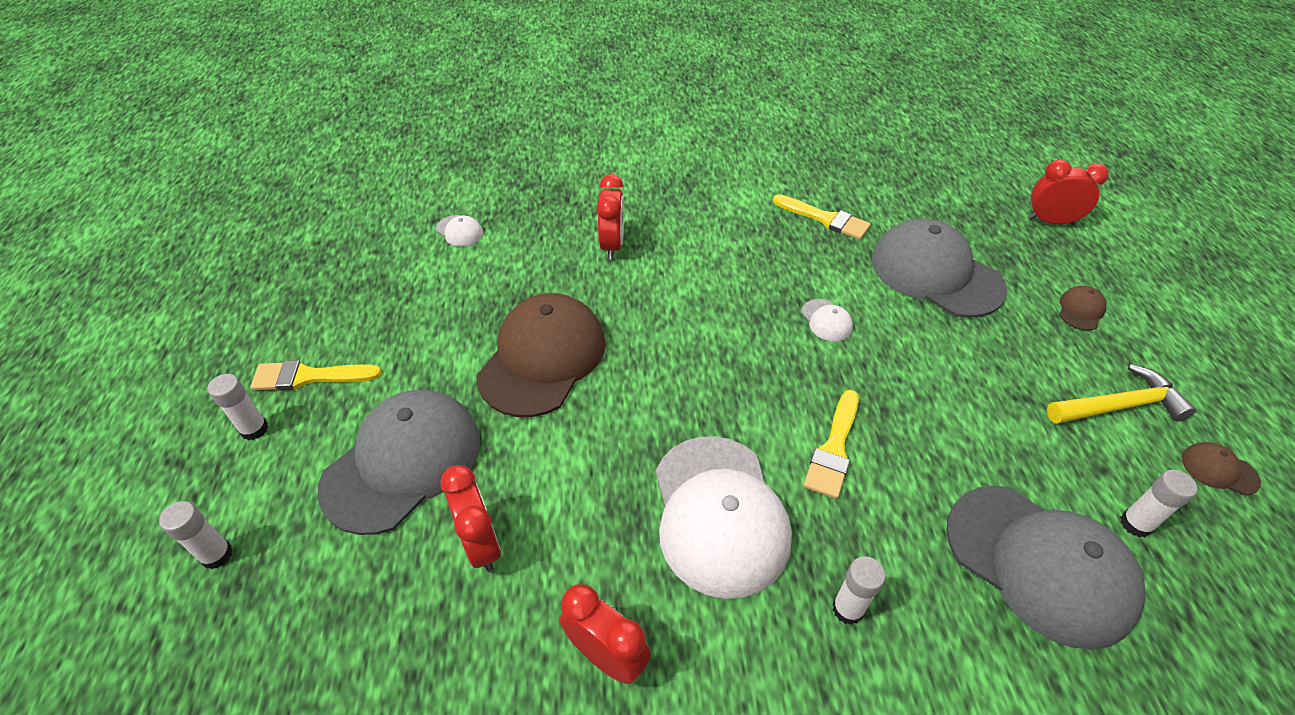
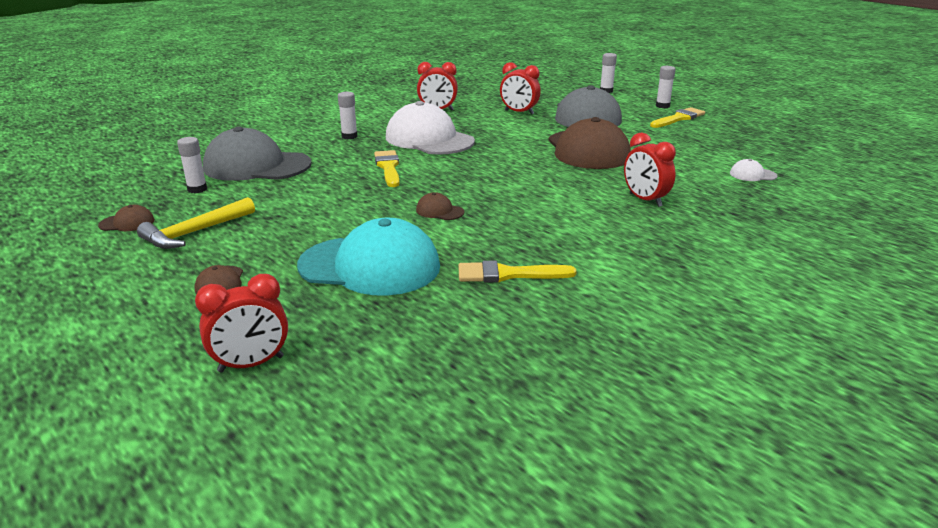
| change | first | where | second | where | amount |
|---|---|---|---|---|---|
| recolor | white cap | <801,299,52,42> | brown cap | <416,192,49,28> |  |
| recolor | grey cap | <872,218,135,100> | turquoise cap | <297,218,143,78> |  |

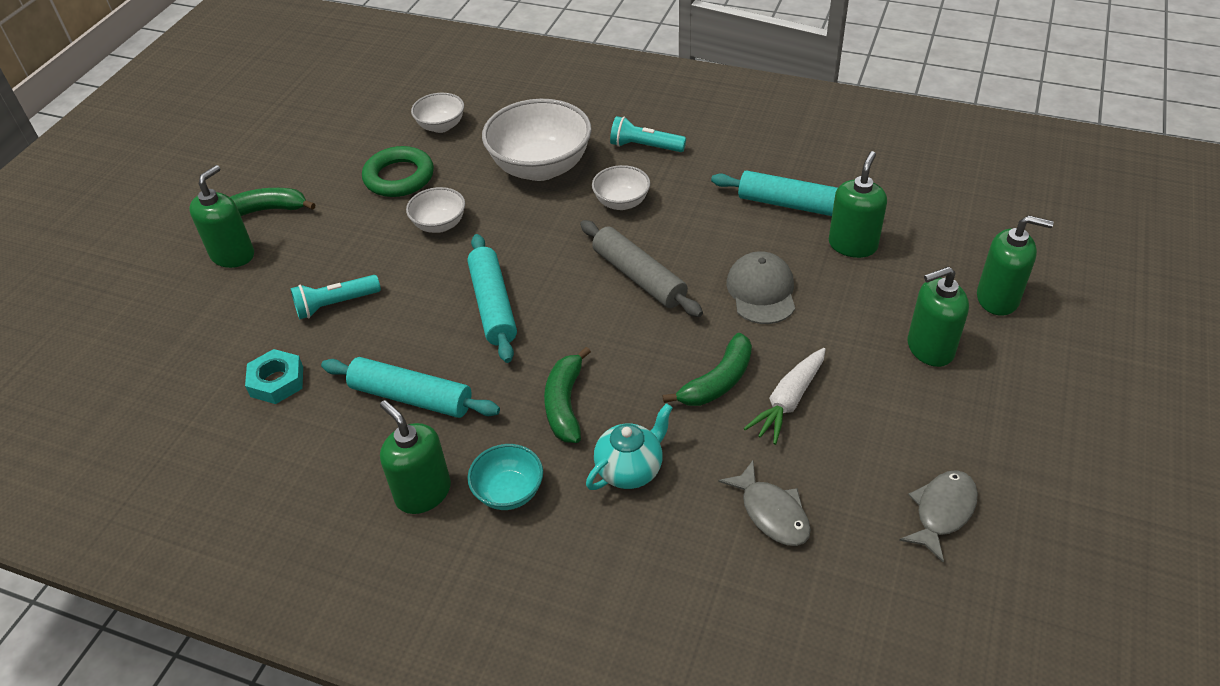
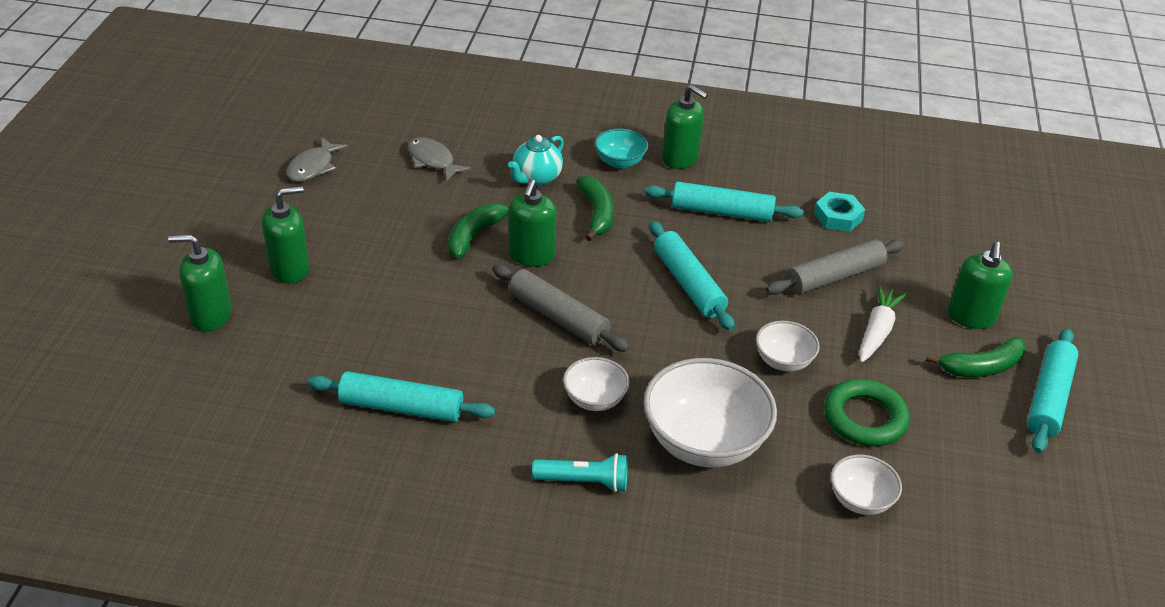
| change | first | where | second | where | amount |
|---|---|---|---|---|---|
| replace | turquoise flashlight | <290,275,91,44> | grey rolling pin | <766,239,139,56> |  |
| delete | grey cap | <727,251,68,73> |  |  |  |
| move | white carrot | <744,348,82,97> |  | <859,284,48,79> |  |
| move | green soap dispenser | <829,151,58,107> |  | <508,179,49,88> |  |
| insert |  |  | turquoise rolling pin | <1027,328,52,125> |  |

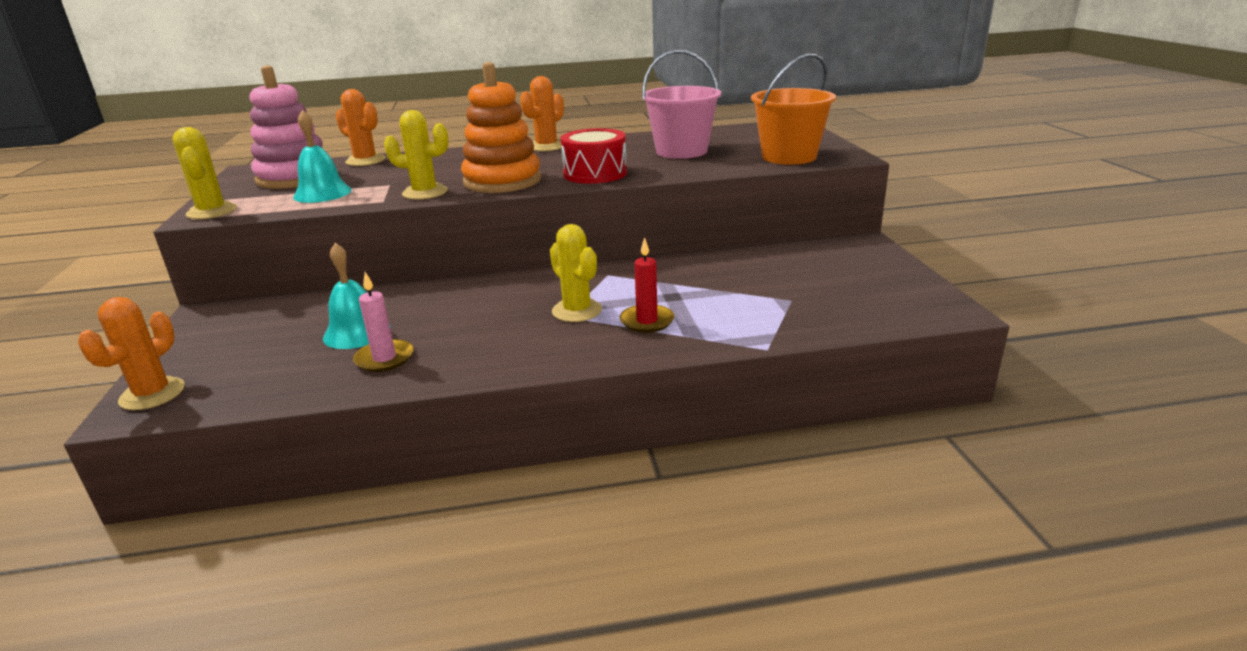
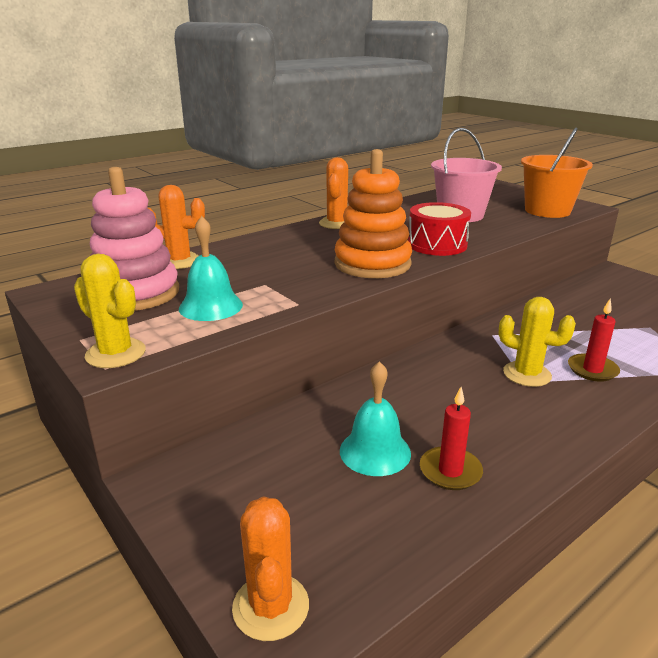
| change | first | where | second | where | amount |
|---|---|---|---|---|---|
| recolor | pink candle | <353,272,61,100> | red candle | <420,387,63,103> |  |
| delete | yellow cactus | <384,110,65,90> |  |  |  |

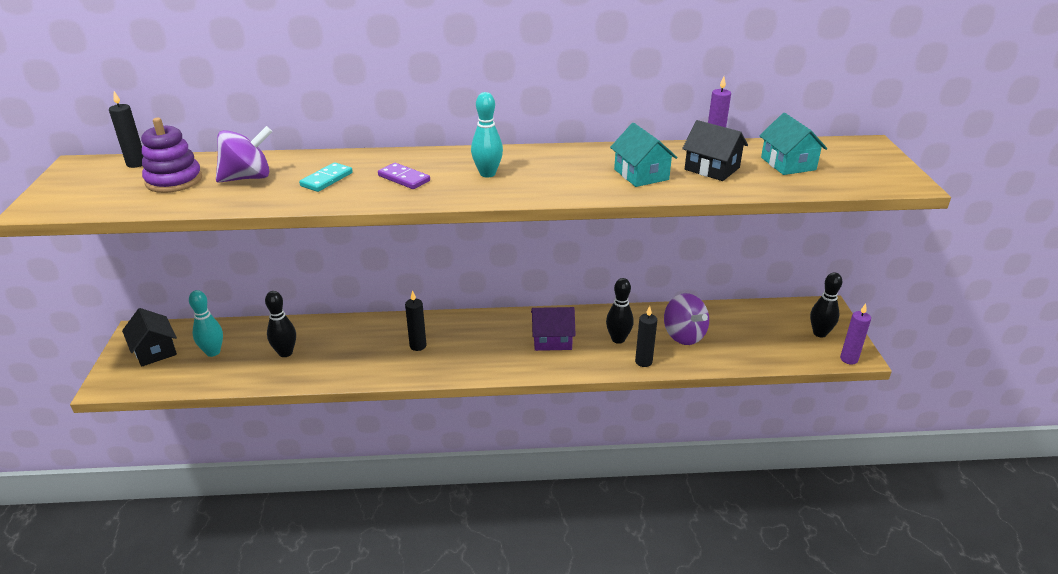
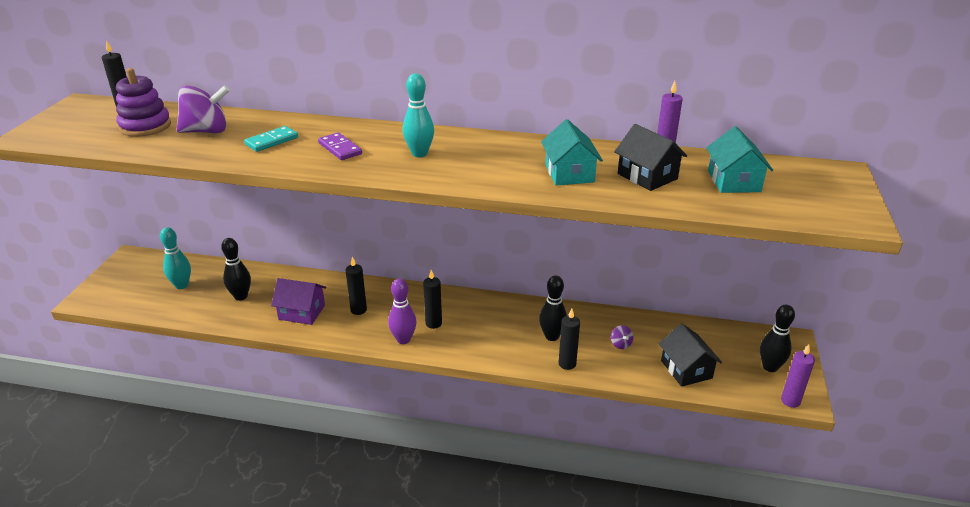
| change | first | where | second | where | amount |
|---|---|---|---|---|---|
| move | black house | <122,308,55,59> |  | <659,323,63,64> |  |
| move | purple house | <531,307,45,44> |  | <271,278,55,47> |  |
| resize | purple spinning top | <664,293,45,52> |  | <611,325,22,24> | x0.45 |
| insert |  |  | purple bowling pin | <388,278,28,66> |  |
| insert |  |  | black candle | <423,270,19,59> |  |

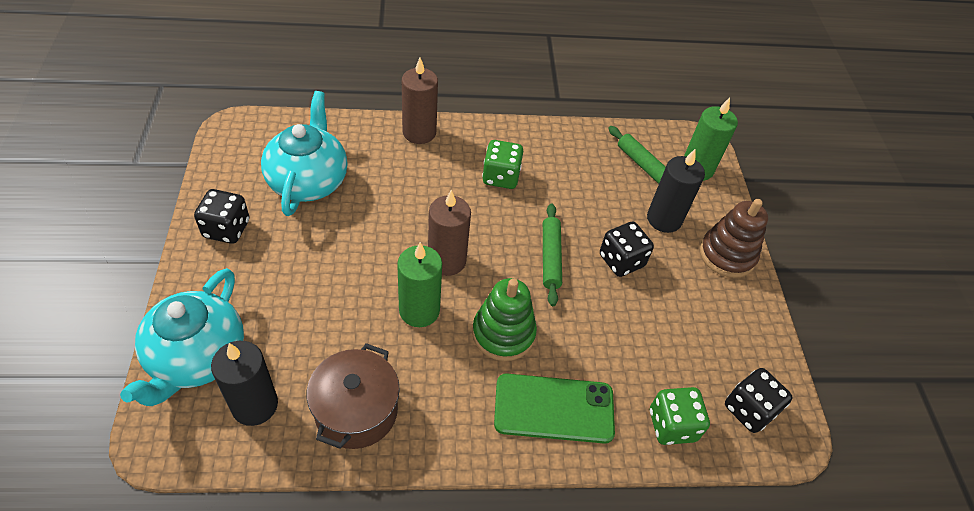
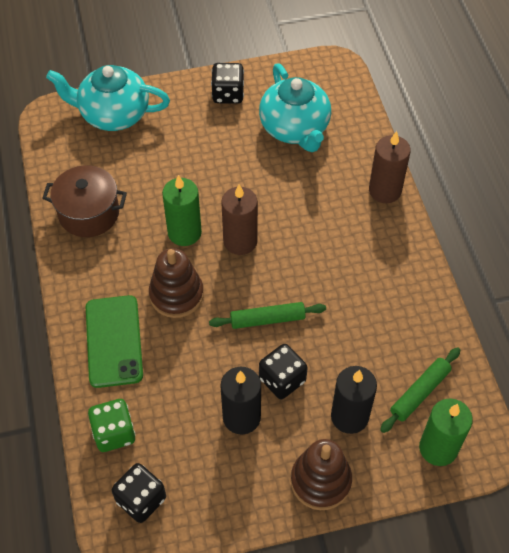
| change | first | where | second | where | amount |
|---|---|---|---|---|---|
| move | black candle | <211,341,67,85> |  | <221,367,40,67> |  |
| rotate | turquoise teapot | <261,91,86,125> |  | <259,63,72,89> | 75 degrees clockwise |
| recolor | green stacking toy | <472,278,65,83> | brown stacking toy | <149,248,55,70> |  |
| delete | green dice | <482,140,41,49> |  |  |  |

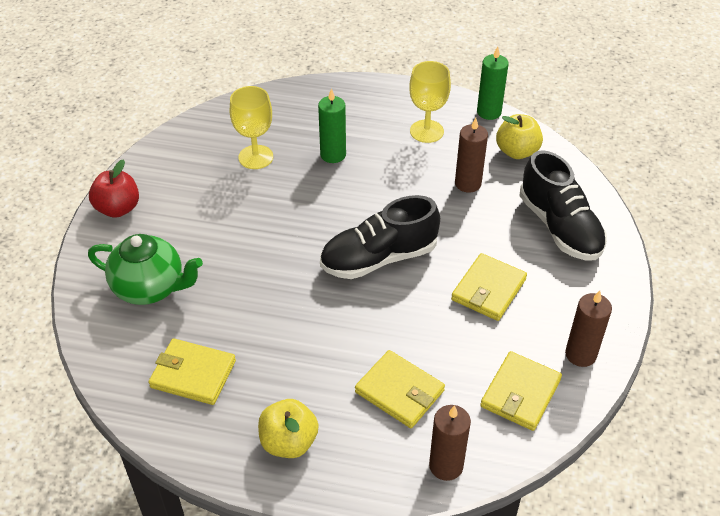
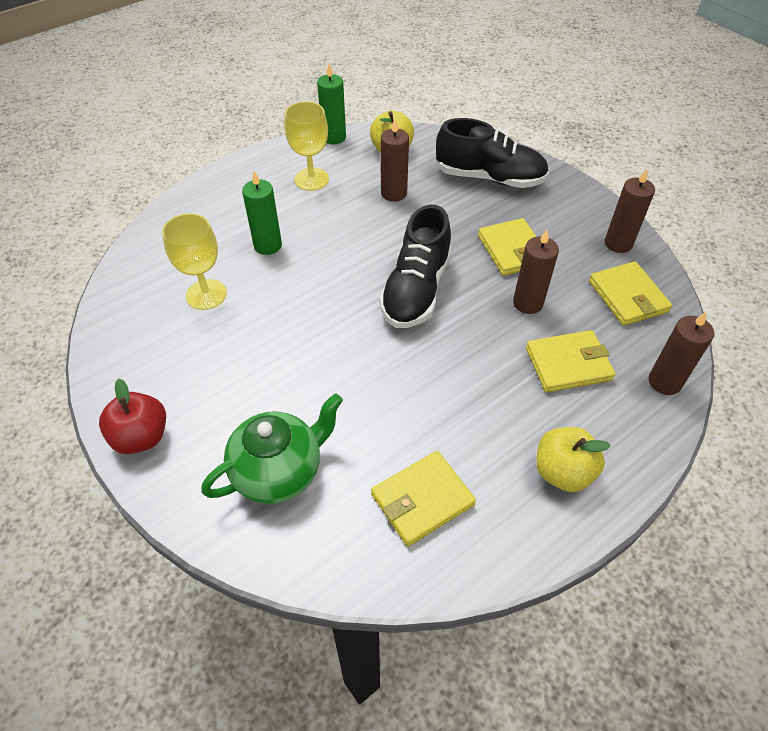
| change | first | where | second | where | amount |
|---|---|---|---|---|---|
| insert |  |  | brown candle | <513,230,46,84> |  |

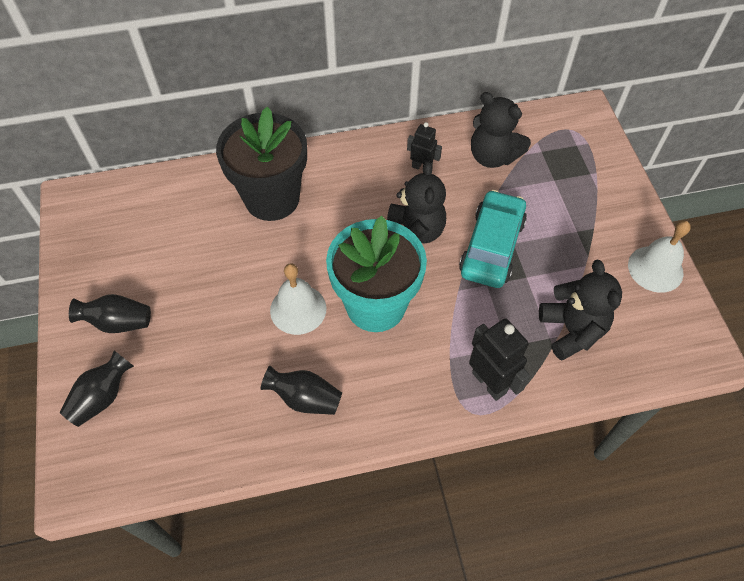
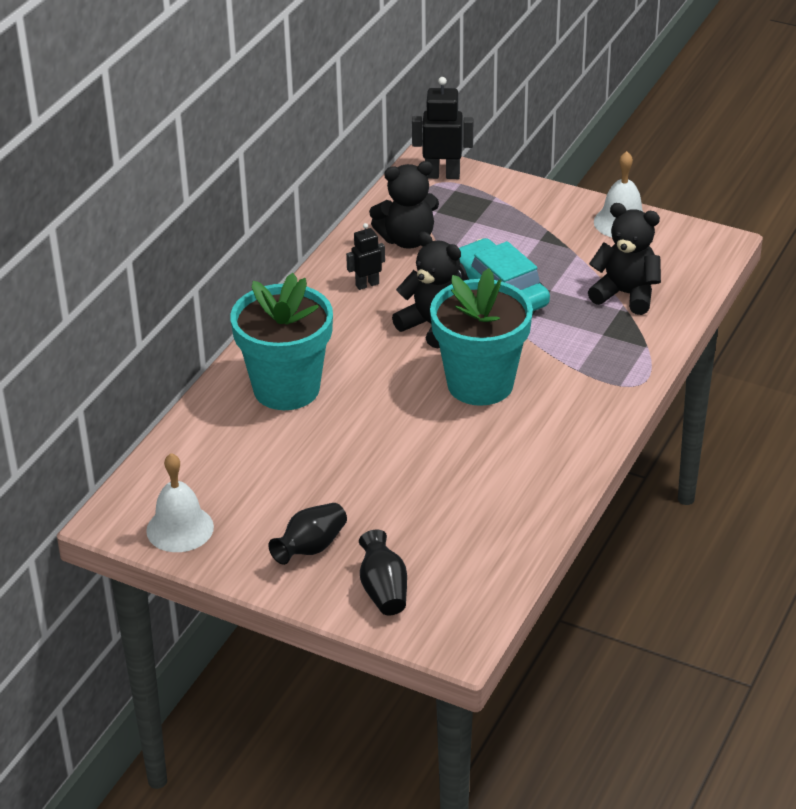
| change | first | where | second | where | amount |
|---|---|---|---|---|---|
| recolor | black flower pot | <216,107,91,114> | turquoise flower pot | <230,273,103,137> |  |
| delete | black vase | <260,366,82,49> |  |  |  |
| move | white bell | <270,263,56,72> |  | <146,453,68,99> |  |
| move | black robot | <469,318,61,83> |  | <412,77,61,102> |  |

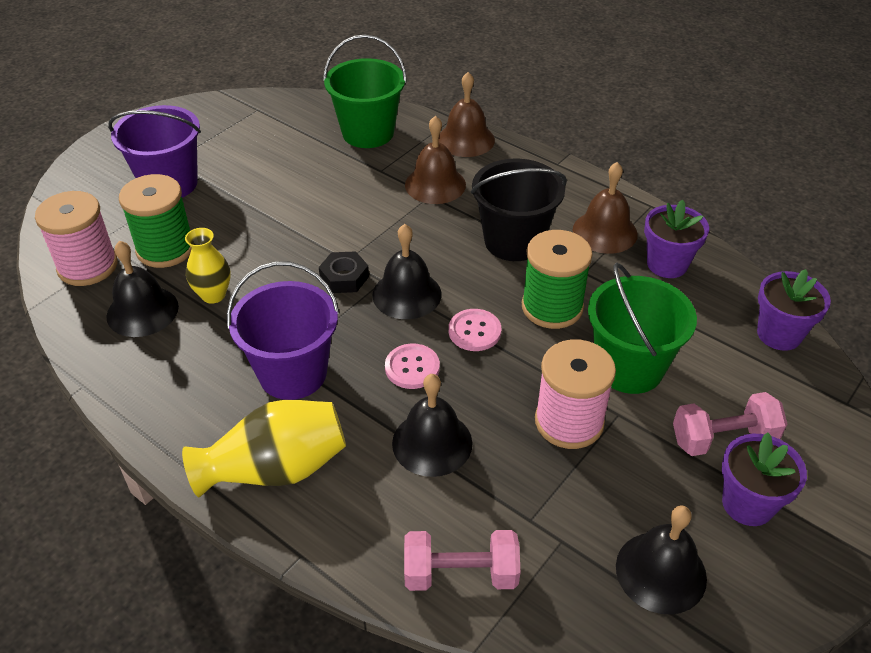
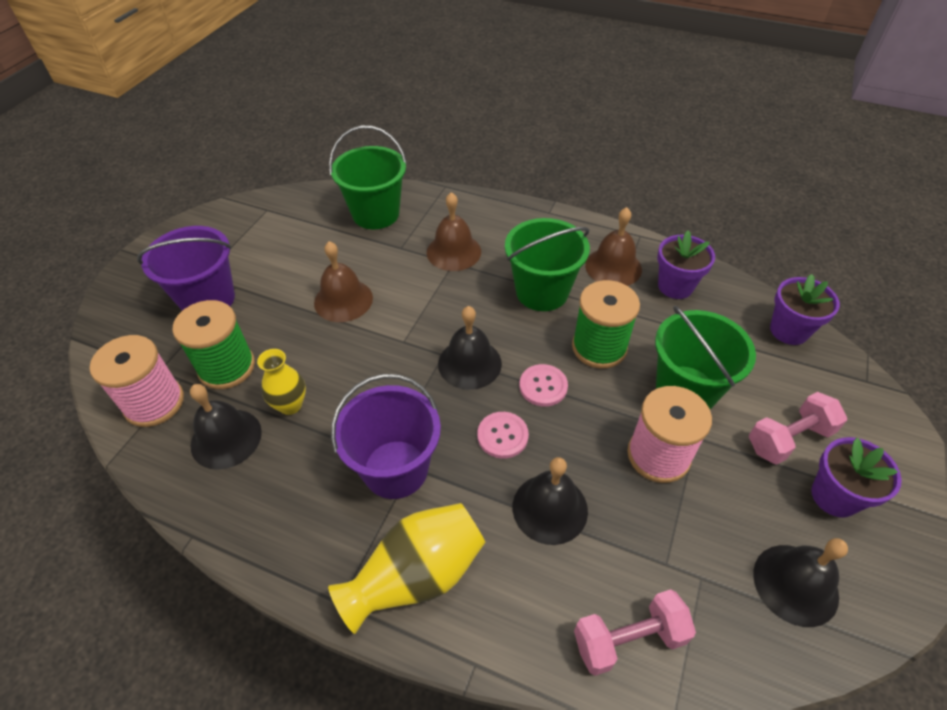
| change | first | where | second | where | amount |
|---|---|---|---|---|---|
| delete | black nut | <319,251,50,42> |  |  |  |
| move | brown bell | <438,72,57,85> |  | <314,241,59,81> |  |
| recolor | black bucket | <471,159,96,102> | green bucket | <505,218,85,93> |  |

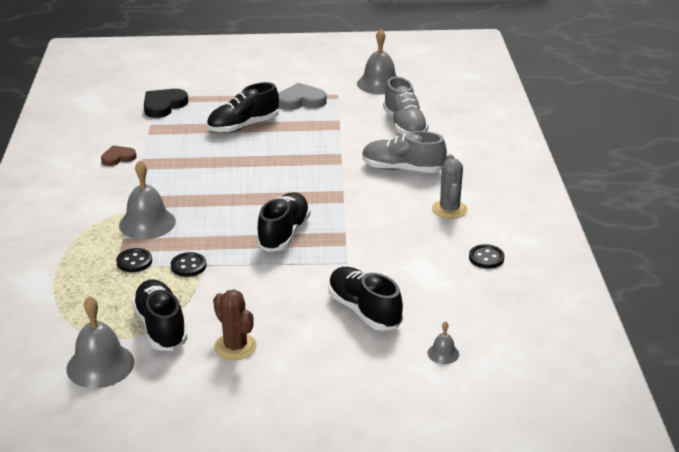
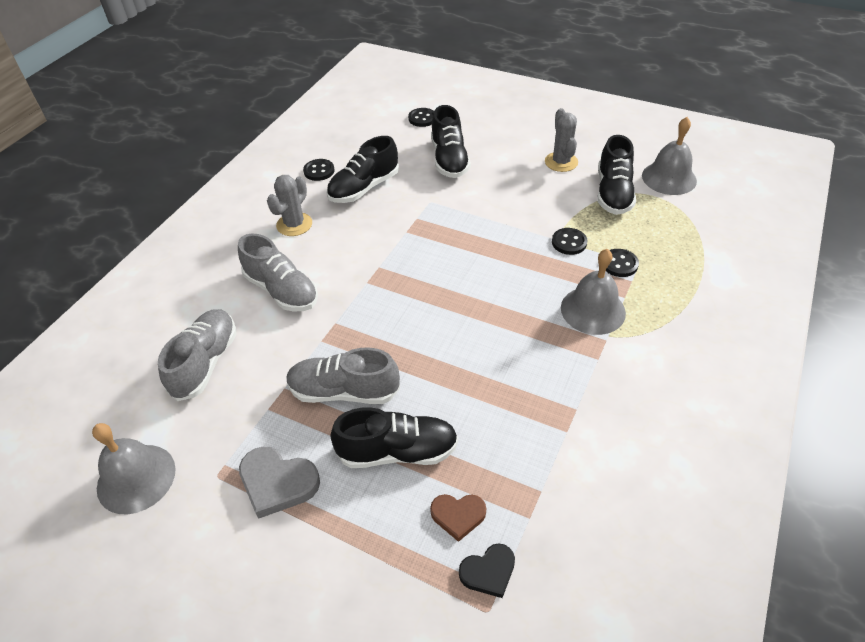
| change | first | where | second | where | amount |
|---|---|---|---|---|---|
| move | brown heart | <101,146,36,20> |  | <430,494,56,48> |  |
| resize | black heart | <144,89,44,29> |  | <459,543,56,55> | x0.64 |
| recolor | brown cactus | <213,290,44,70> | grey cactus | <545,108,33,64> |  |
| move | black shoe | <256,192,54,60> |  | <327,136,72,67> |  |
| replace | grey bell | <427,321,32,43> | black button | <408,108,26,19> |  |
| insert |  |  | grey shoe | <286,347,114,57> |  |

